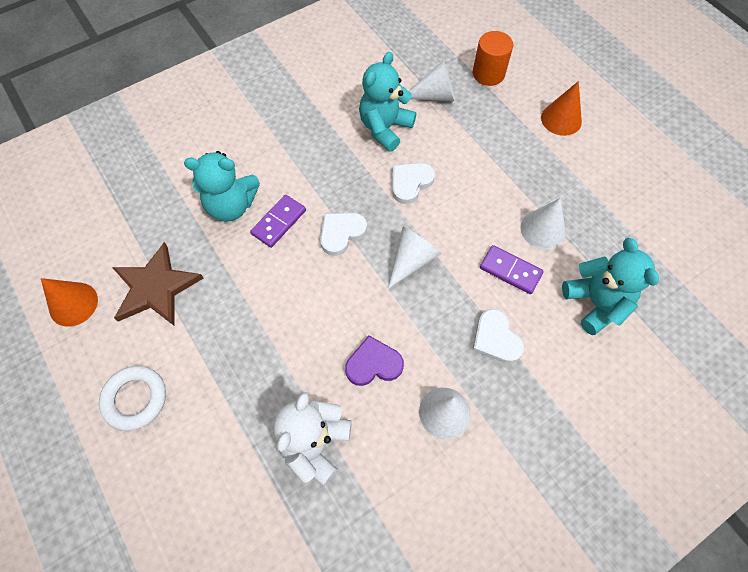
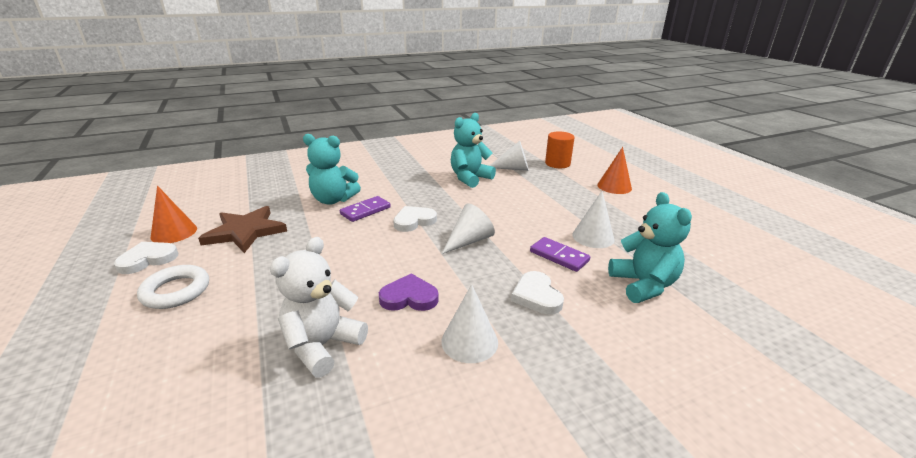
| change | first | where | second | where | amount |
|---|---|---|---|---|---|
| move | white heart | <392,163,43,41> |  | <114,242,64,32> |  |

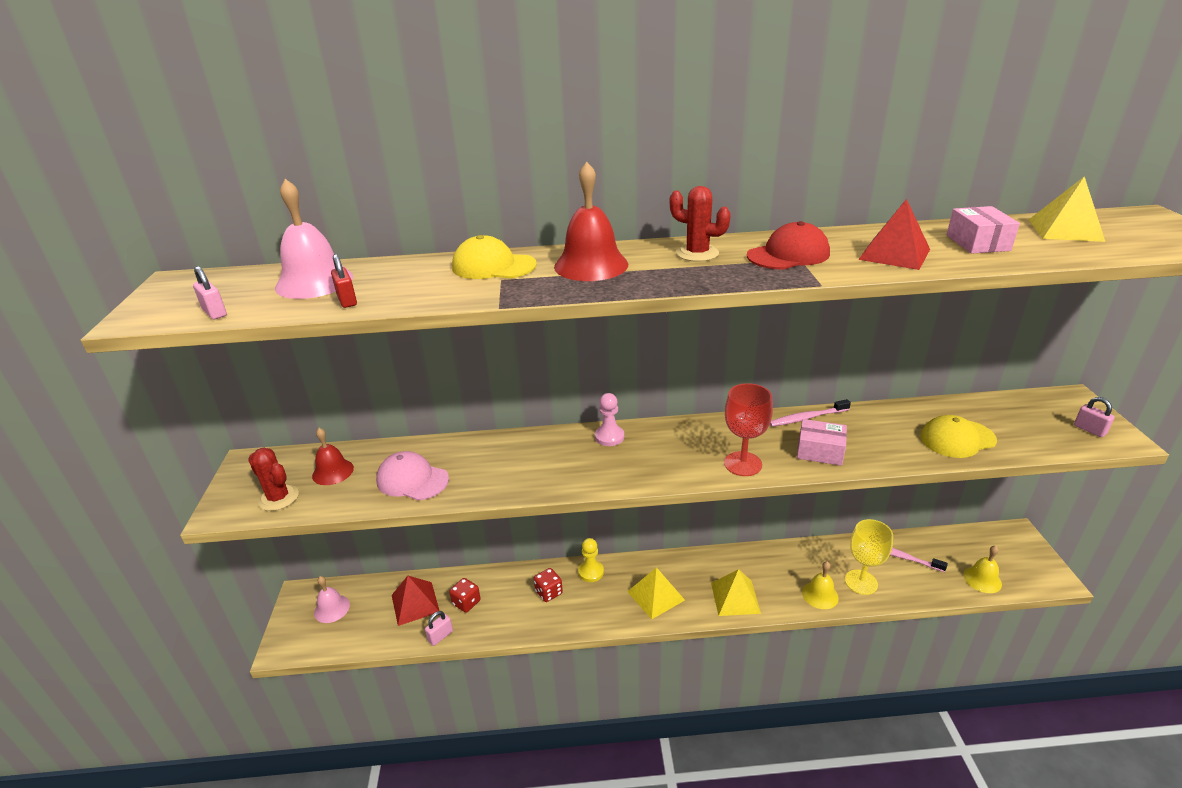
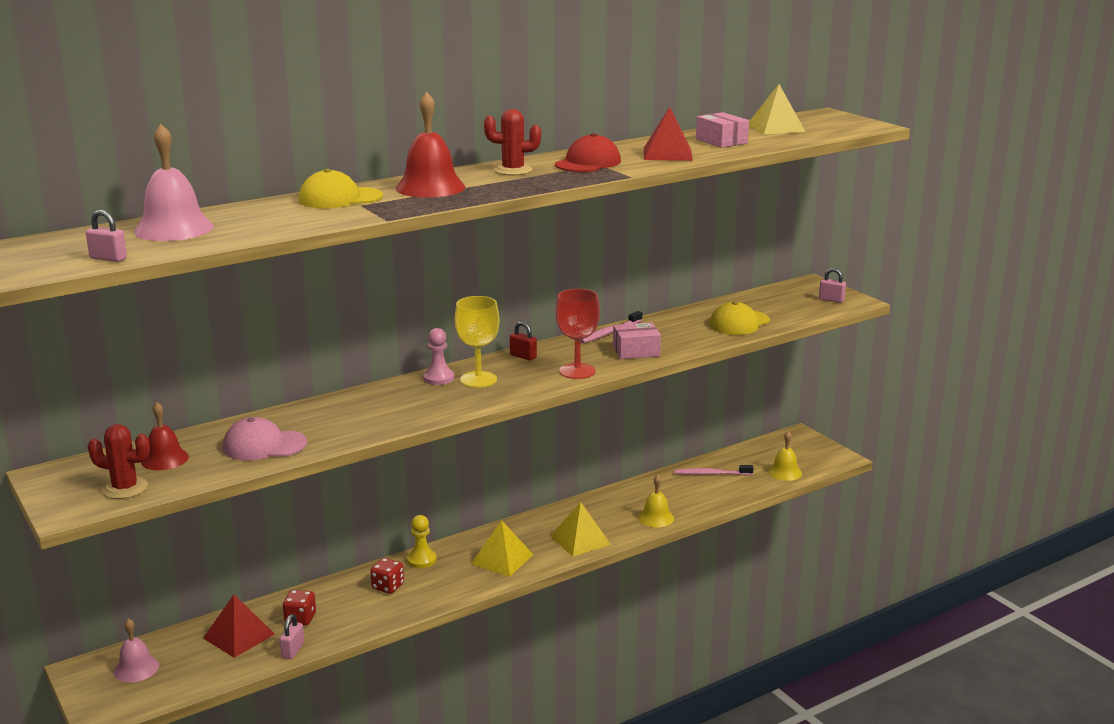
| change | first | where | second | where | amount |
|---|---|---|---|---|---|
| move | red padlock | <331,254,26,54> |  | <510,322,27,39> |  |
| move | yellow goblet | <845,519,48,76> |  | <455,296,44,92> |  |

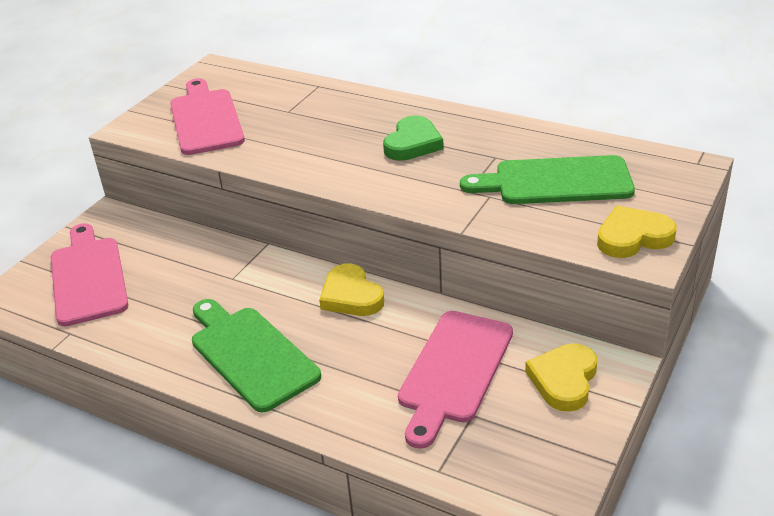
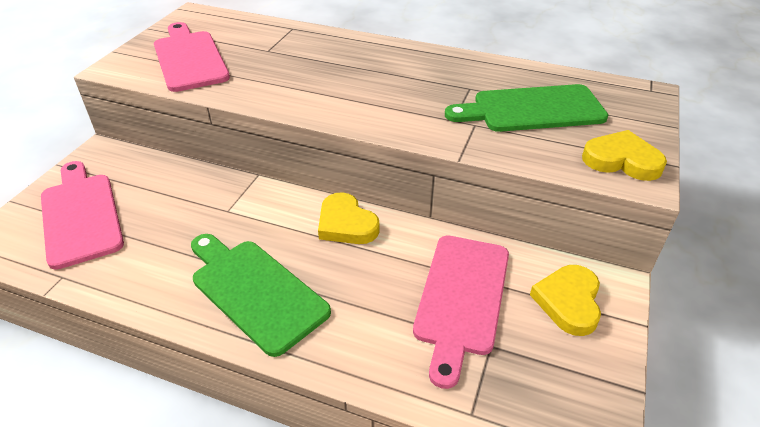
| change | first | where | second | where | amount |
|---|---|---|---|---|---|
| delete | green heart | <383,115,61,46> |  |  |  |
| rotate | yellow heart | <597,206,80,52> |  | <582,130,85,51> | 45 degrees clockwise |

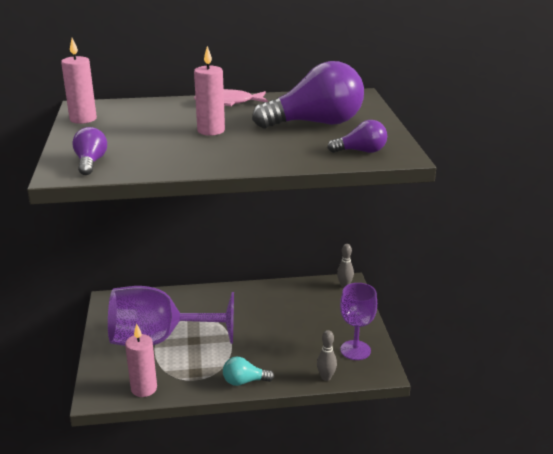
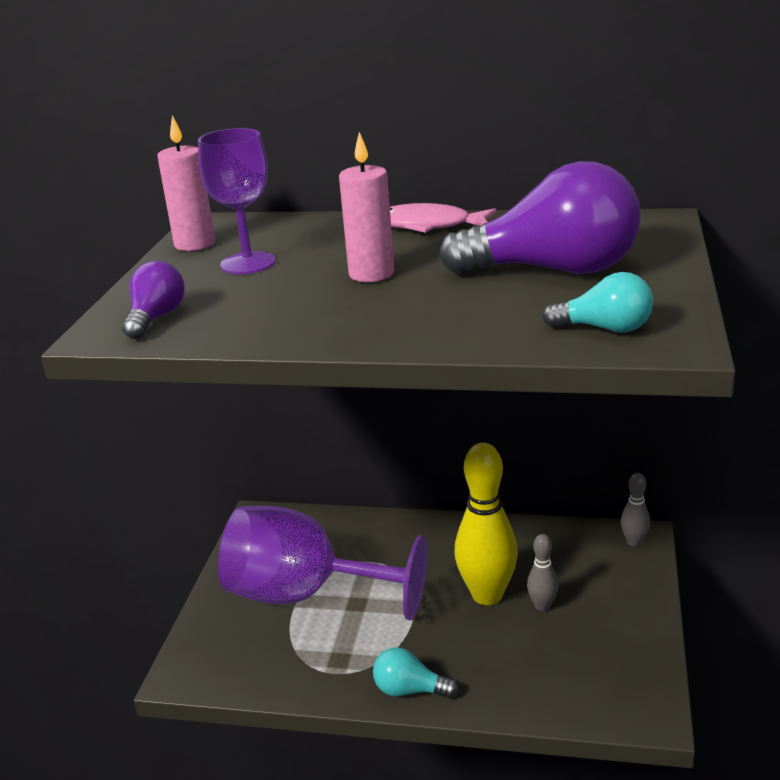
| change | first | where | second | where | amount |
|---|---|---|---|---|---|
| delete | pink candle | <125,324,32,73> |  |  |  |
| move | grey bowling pin | <317,330,20,51> |  | <527,534,31,77> |  |
| recolor | purple light bulb | <327,120,60,33> | turquoise light bulb | <542,272,111,61> |  |
| move | purple goblet | <340,283,37,77> |  | <198,128,78,146> |  |
| insert |  |  | yellow bowling pin | <454,443,64,162> |  |

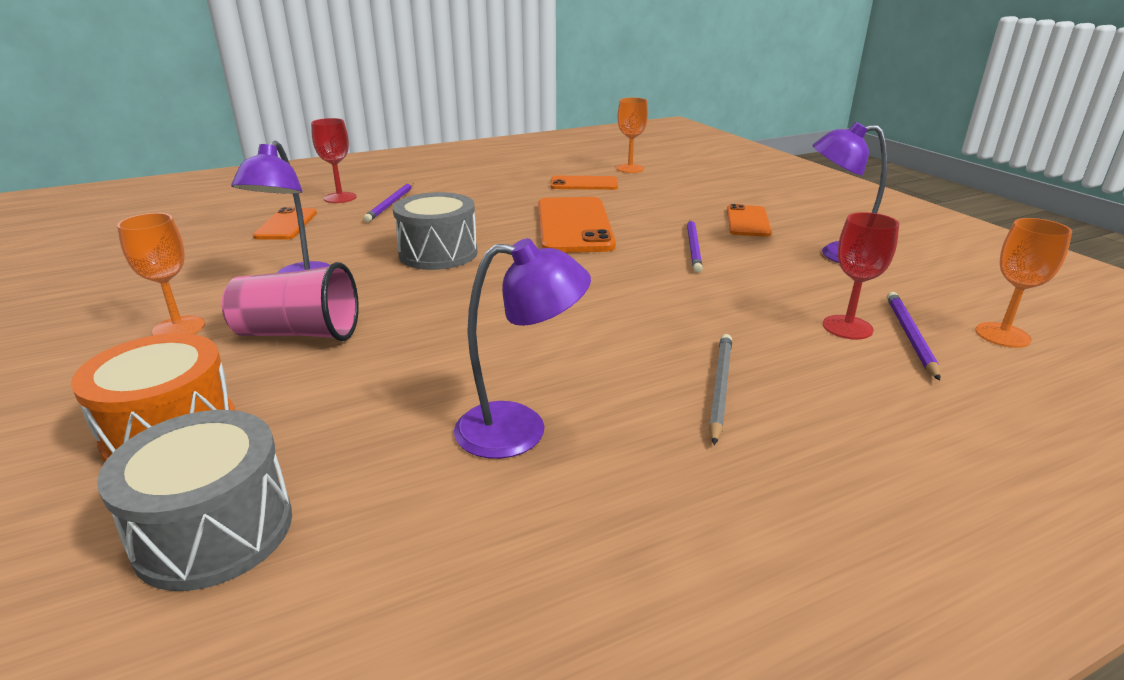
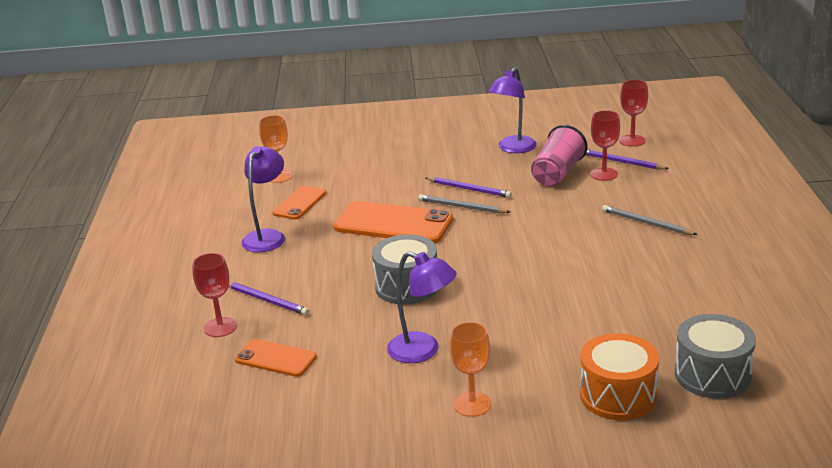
| change | first | where | second | where | amount |
|---|---|---|---|---|---|
| move | pink cup | <222,262,137,79> |  | <531,125,56,62> |  |
| move | purple lamp | <454,238,137,221> |  | <241,146,44,106> |  |
| delete | orange phone | <727,204,45,33> |  |  |  |
| recolor | orange goblet | <975,218,97,130> | red goblet | <619,80,29,67> |  |
| insert |  |  | grey pencil | <418,194,92,19> |  |

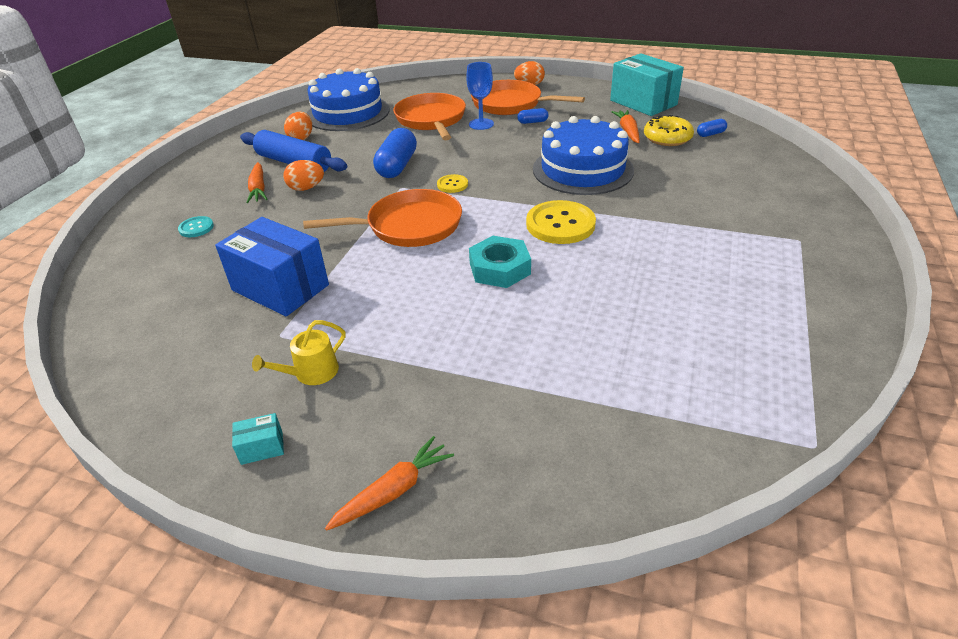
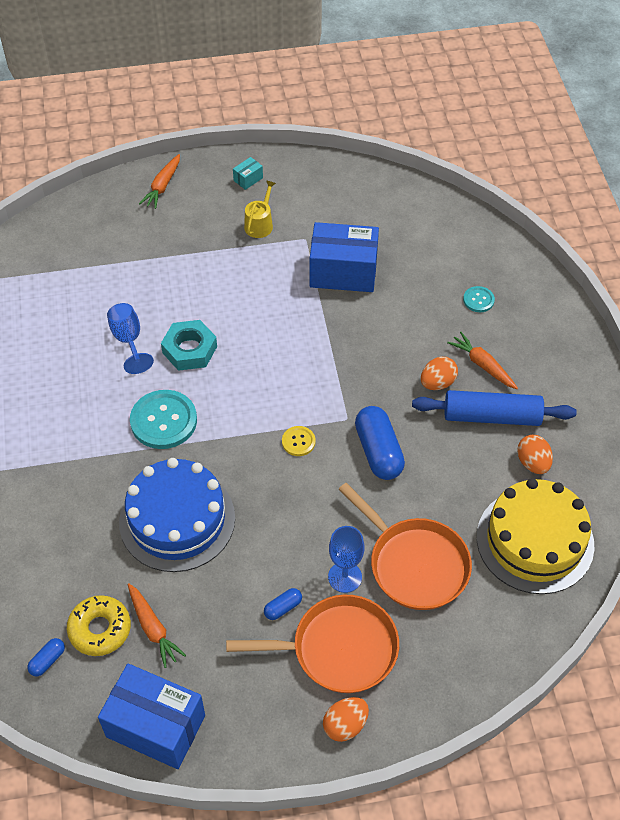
| change | first | where | second | where | amount |
|---|---|---|---|---|---|
| delete | orange pan | <303,189,159,58> |  |  |  |
| recolor | blue cake | <307,68,83,63> | yellow cake | <477,478,118,116> |  |
| recolor | yellow button | <526,200,70,44> | turquoise button | <130,390,67,59> |  |
| recolor | turquoise box | <610,53,74,63> | blue box | <98,663,107,106> |  |
| insert |  |  | blue goblet | <107,303,47,71> |  |

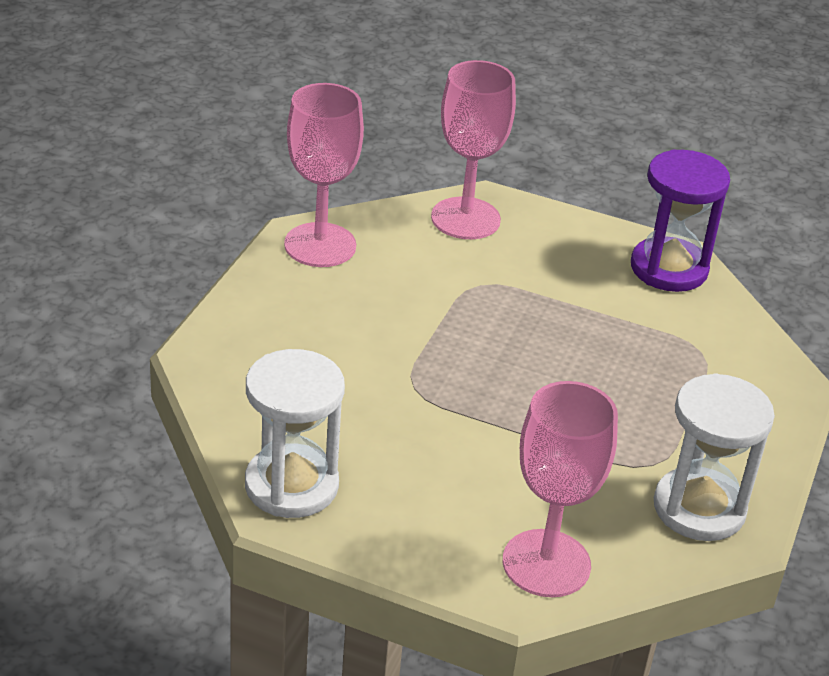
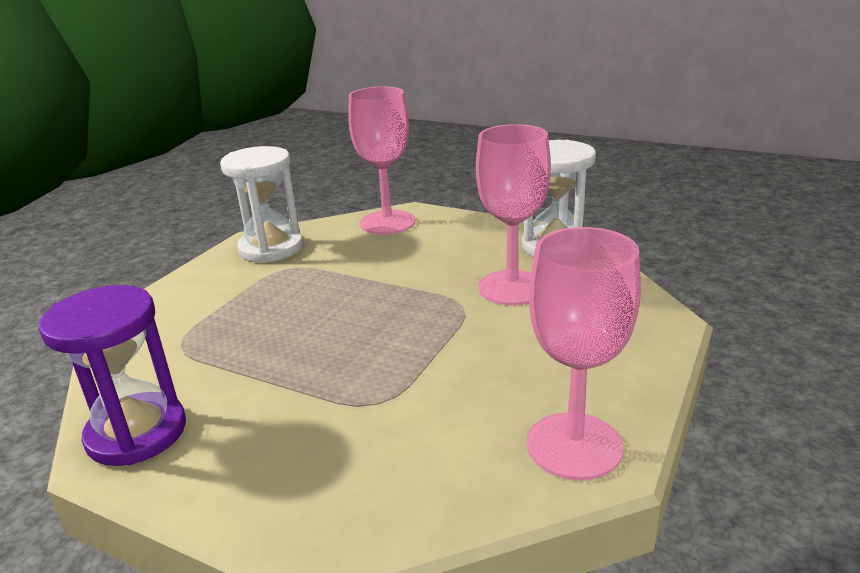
| change | first | where | second | where | amount |
|---|---|---|---|---|---|
| move | pink goblet | <431,60,85,179> |  | <476,124,75,181> |  |

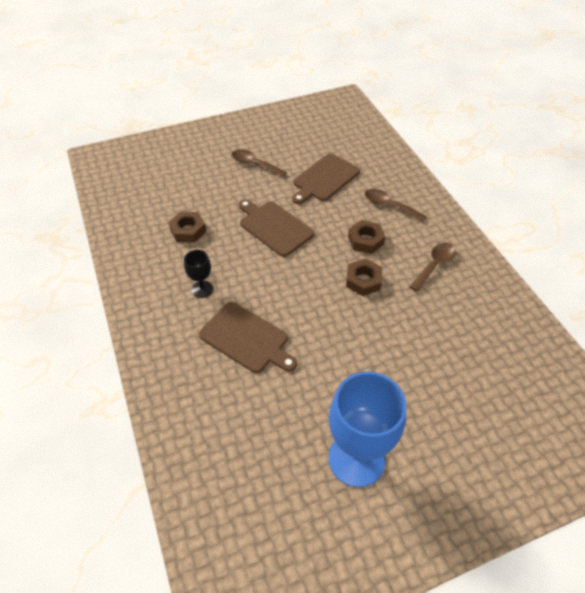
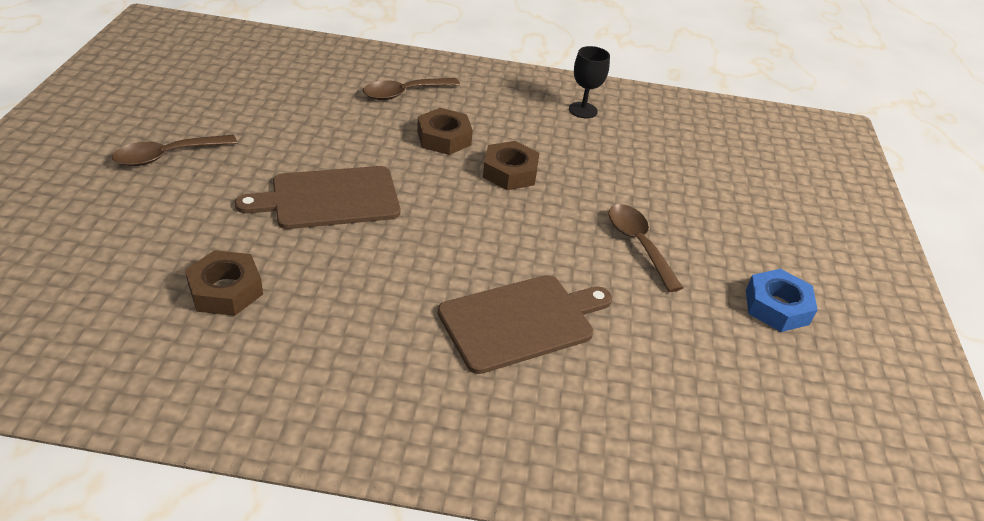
| change | first | where | second | where | amount |
|---|---|---|---|---|---|
| move | black goblet | <184,250,29,48> |  | <569,46,41,72> |  |
| delete | brown cutting board | <292,153,68,51> |  |  |  |
| replace | blue goblet | <328,372,78,115> | blue nut | <746,269,72,63> |  |
| move | brown spoon | <409,242,47,50> |  | <608,204,75,88> |  |

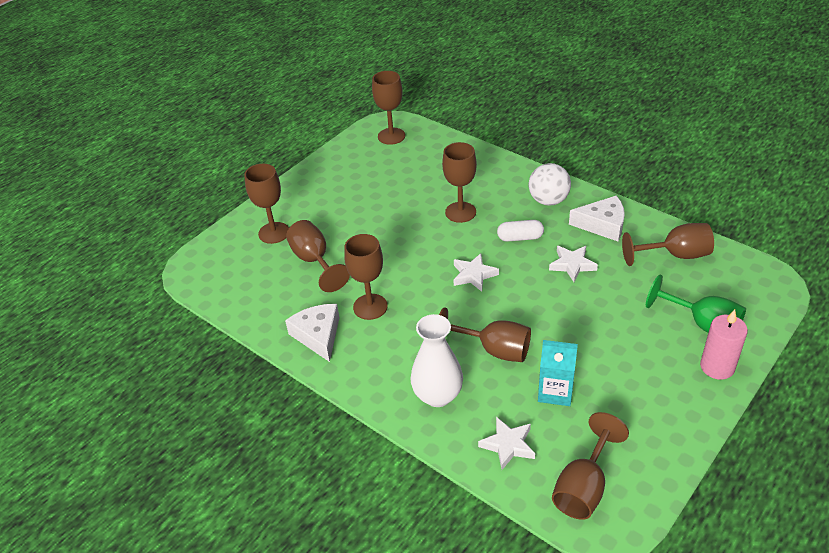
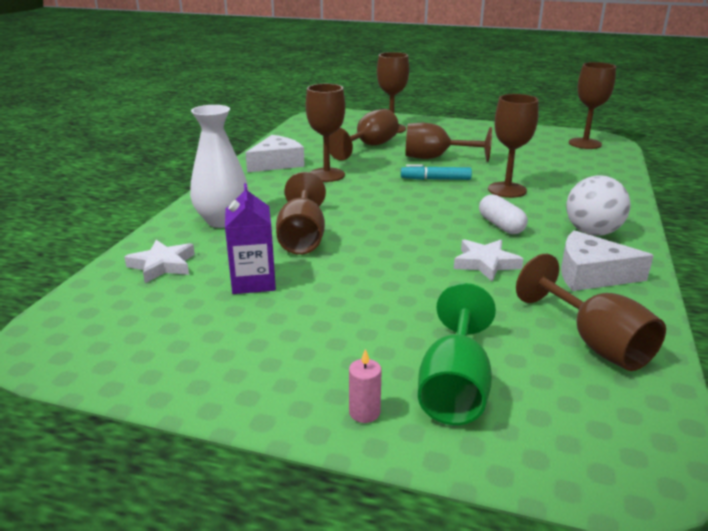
| change | first | where | second | where | amount |
|---|---|---|---|---|---|
| delete | white star | <454,253,45,39> |  |  |  |
| recolor | turquoise carton | <538,340,40,66> | purple carton | <225,183,51,111> |  |
| move | brown goblet | <552,412,77,108> |  | <406,123,86,39> |  |
| rotate | white cheese | <569,195,56,46> |  | <561,230,93,61> | 120 degrees clockwise |
| resize | pink candle | <700,309,48,71> |  | <349,349,33,74> | x0.52 |
| insert |  |  | turquoise marker | <401,164,71,16> |  |

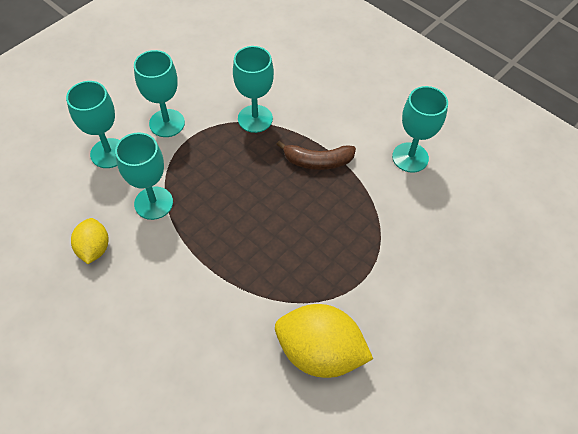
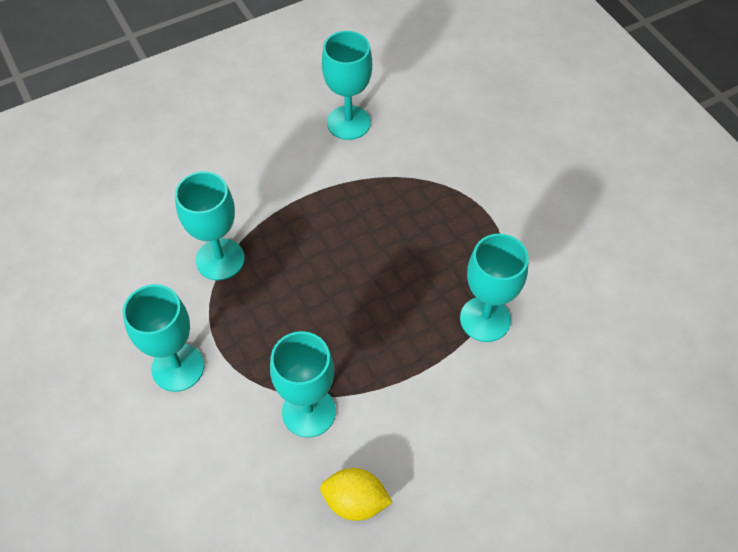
| change | first | where | second | where | amount |
|---|---|---|---|---|---|
| move | turquoise goblet | <66,81,54,87> |  | <460,234,69,108> |  |
| delete | yellow lemon | <275,304,98,74> |  |  |  |
| delete | brown banana | <276,141,80,29> |  |  |  |

